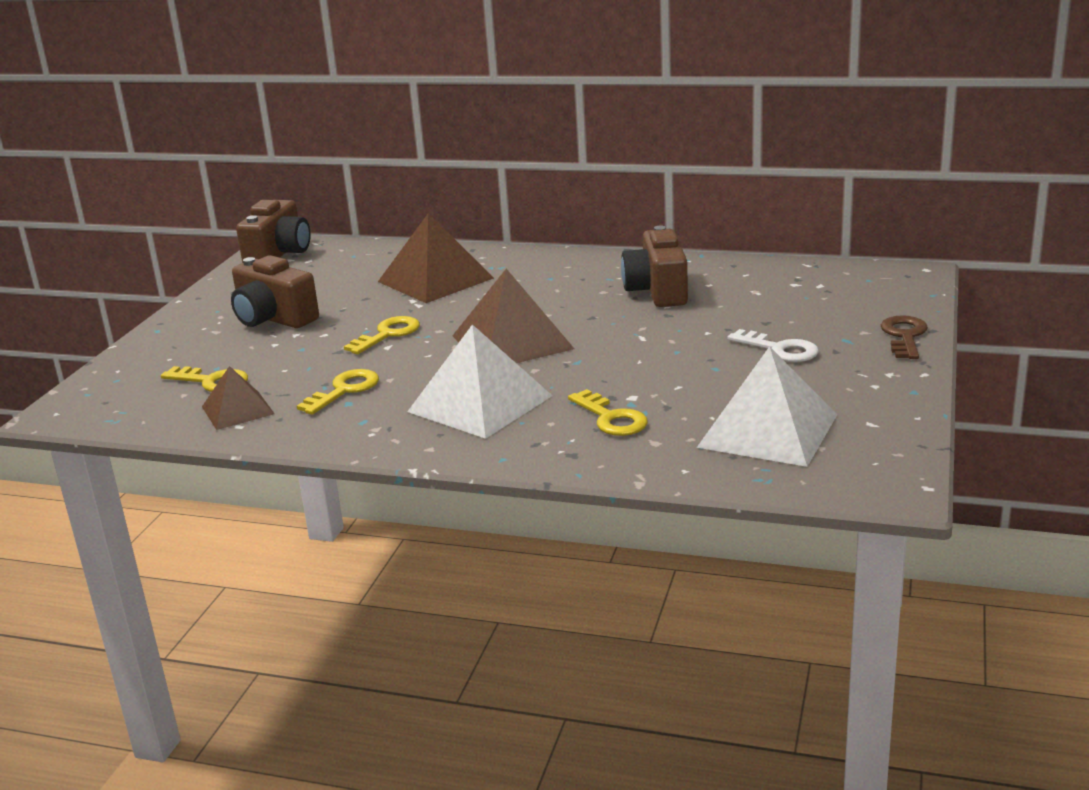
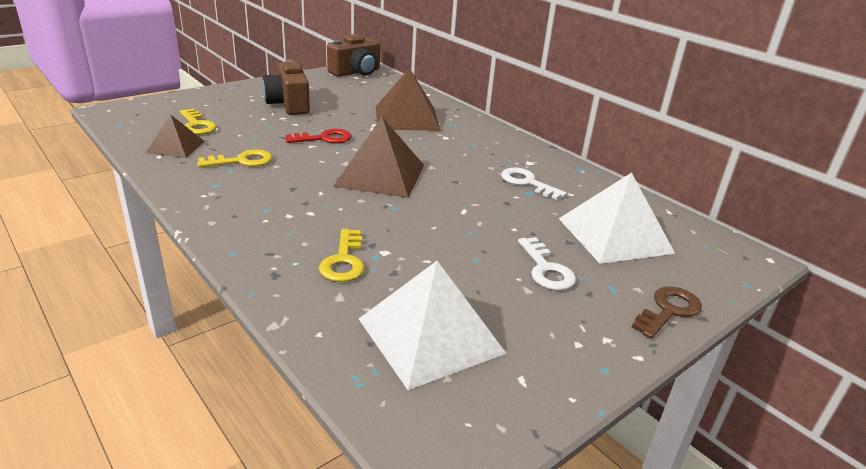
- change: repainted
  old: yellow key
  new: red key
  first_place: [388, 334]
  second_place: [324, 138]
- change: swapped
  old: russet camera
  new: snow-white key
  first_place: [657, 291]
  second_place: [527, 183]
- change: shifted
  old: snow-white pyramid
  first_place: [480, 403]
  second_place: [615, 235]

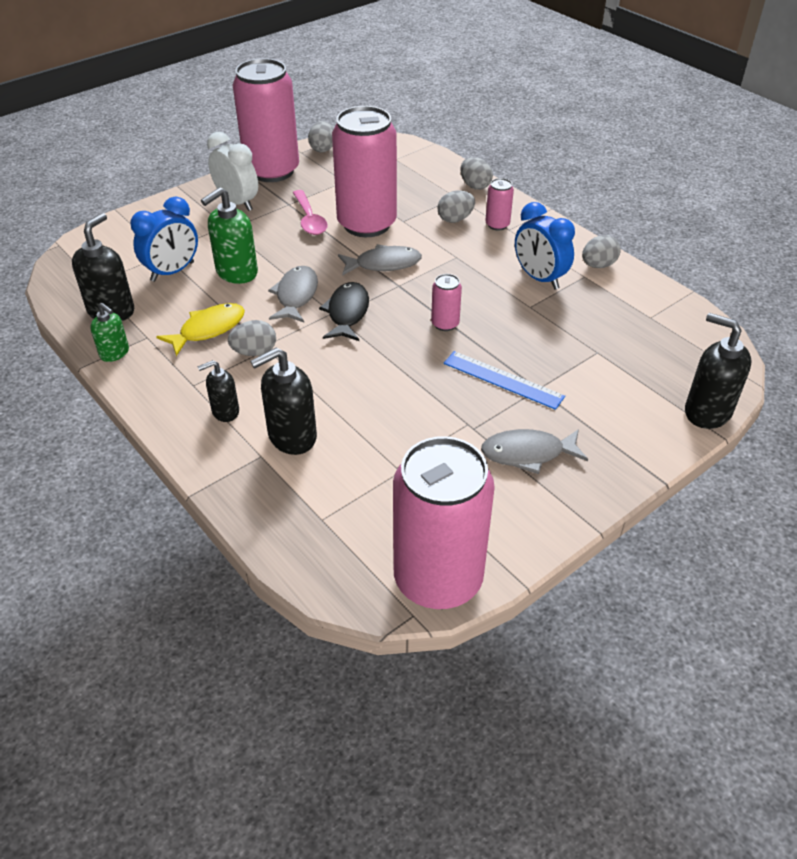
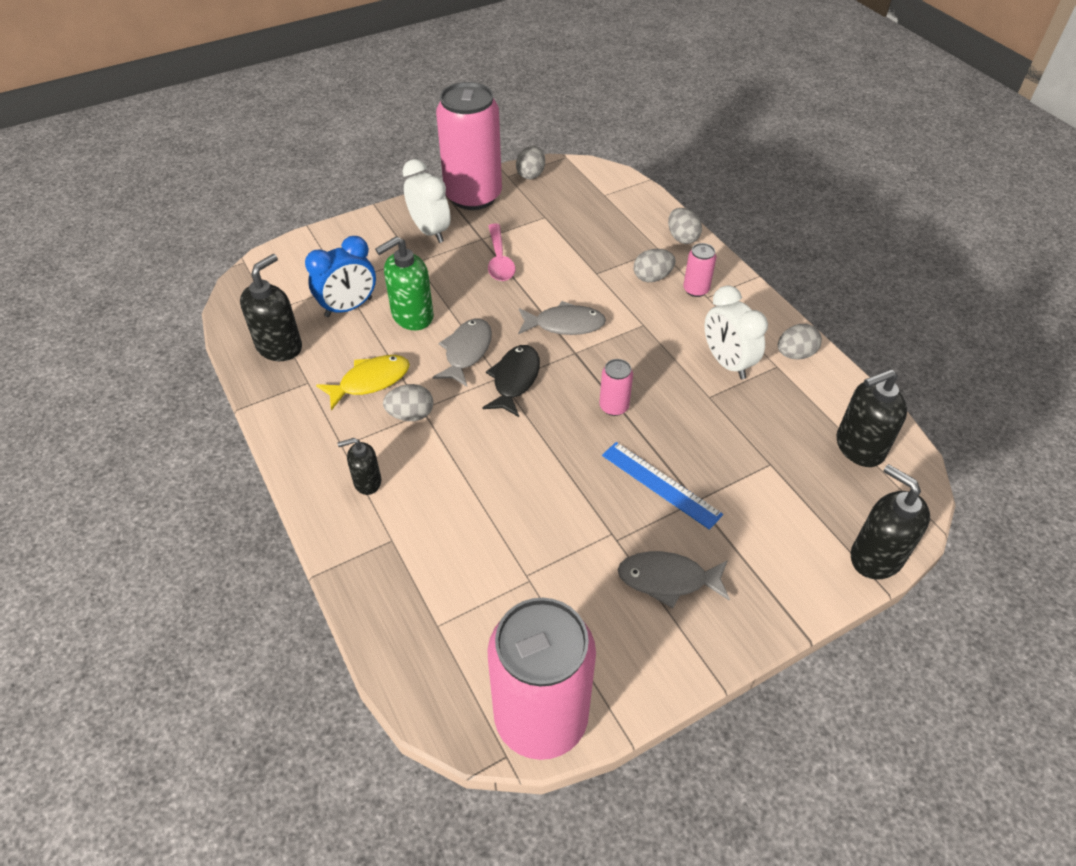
- change: repainted
  old: blue clock
  new: snow-white clock
  first_place: [539, 278]
  second_place: [727, 363]
- change: shifted
  old: ebony soap dispenser
  first_place: [291, 436]
  second_place: [859, 447]
- change: gone
  old: leaf-green soap dispenser
  first_place: [115, 353]
- change: gone
  old: rose-pink can
  first_place: [366, 224]

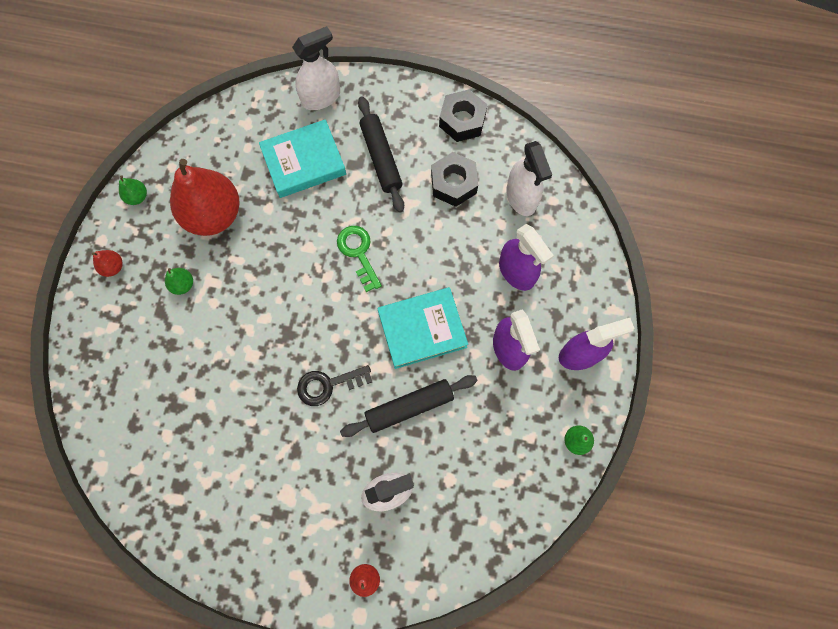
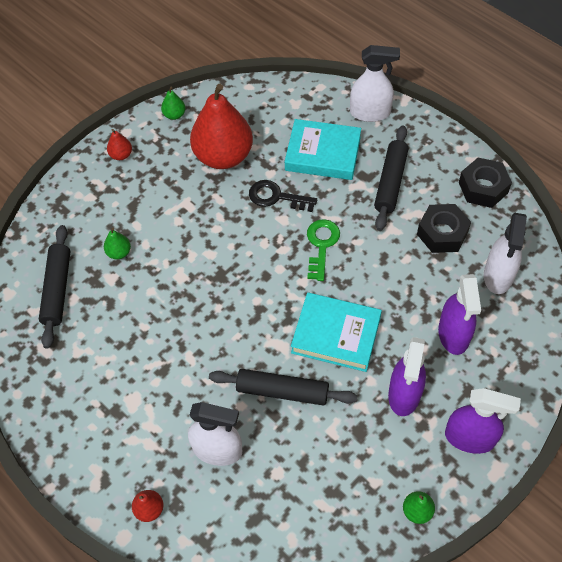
- change: new
  new: ebony pastry roller
  second_place: [57, 289]
- change: shifted
  old: leaf-green pear
  first_place: [183, 284]
  second_place: [119, 252]
- change: shifted
  old: ebony key
  first_place: [328, 385]
  second_place: [276, 197]

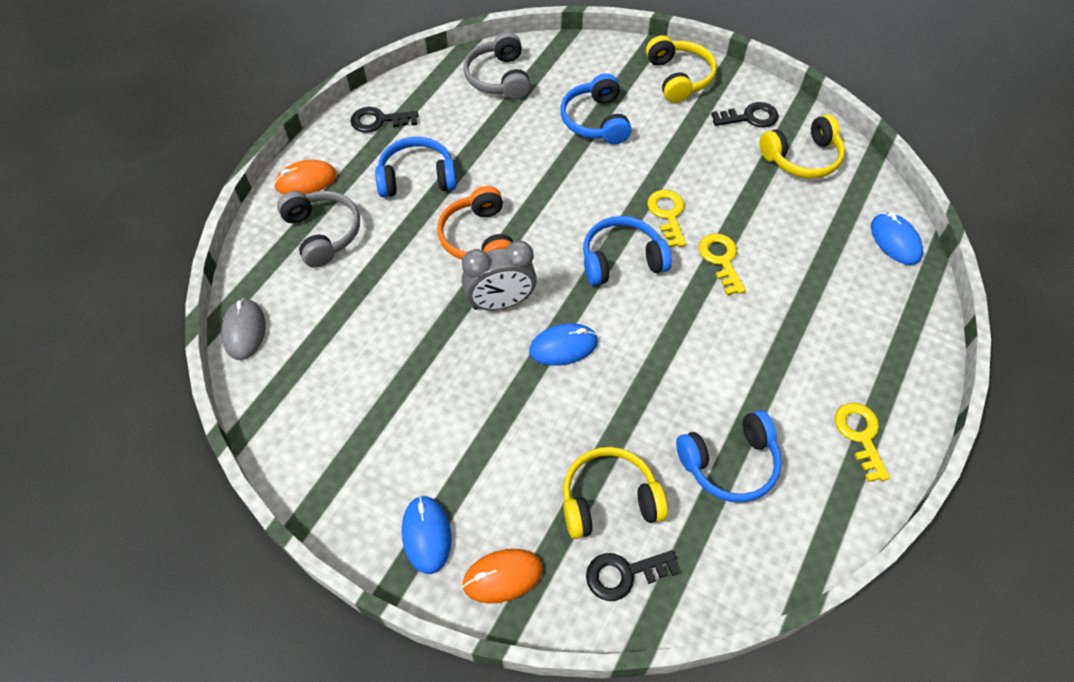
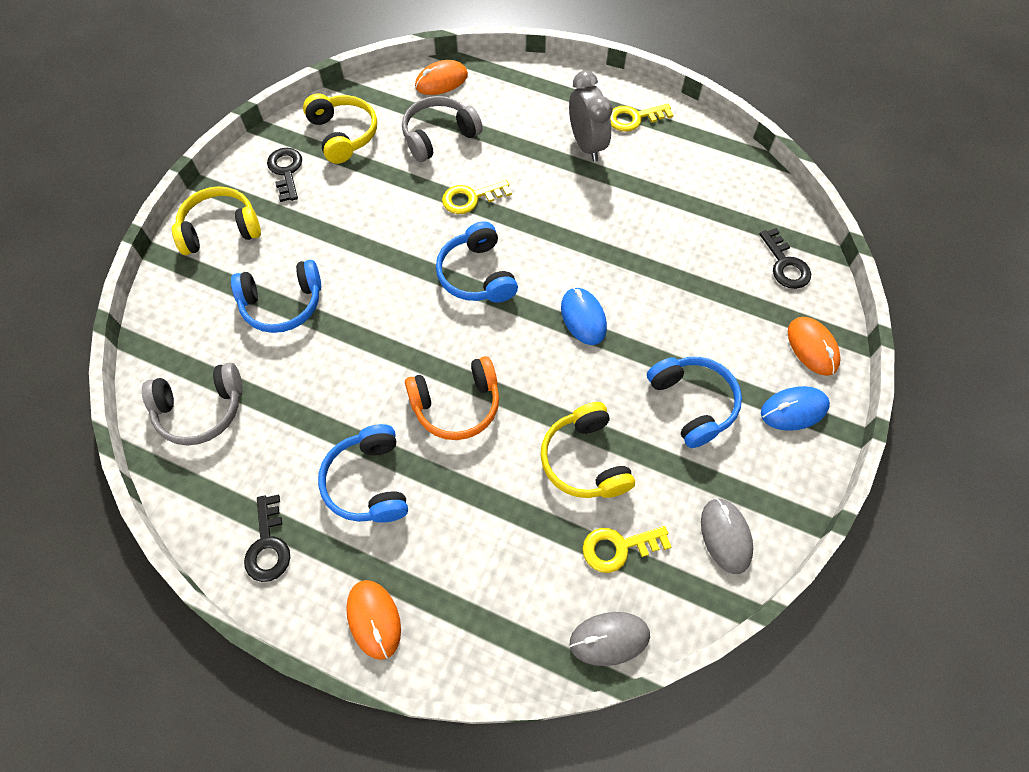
- change: shifted
  old: grey headset
  first_place: [323, 233]
  second_place: [439, 136]
- change: repainted
  old: blue mouse
  new: bright orange mouse
  first_place: [895, 241]
  second_place: [441, 81]
- change: shifted
  old: yellow headset
  first_place: [609, 500]
  second_place: [585, 460]
- change: shifted
  old: grey clock
  first_place: [500, 302]
  second_place: [586, 145]
- change: shifted
  old: yellow key
  first_place: [667, 214]
  second_place: [618, 547]
- change: shifted
  old: blue headset
  first_place: [729, 463]
  second_place: [692, 403]
- change: new
  new: grey mouse
  second_place: [725, 536]

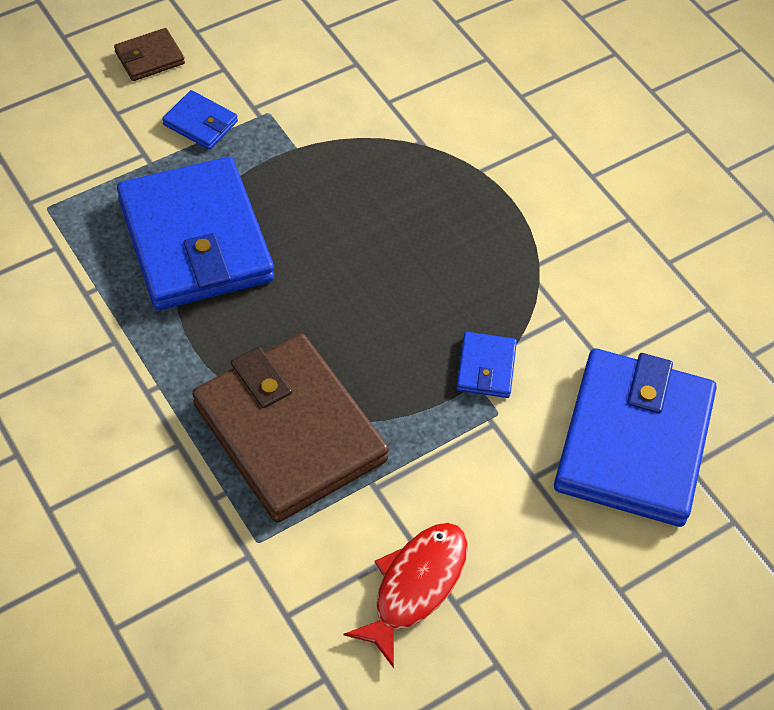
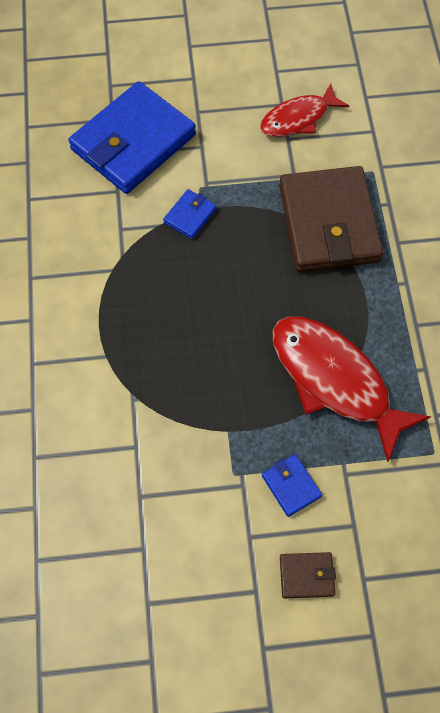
- change: swapped
  old: blue billfold
  new: red fish figure
  first_place: [195, 240]
  second_place: [335, 380]

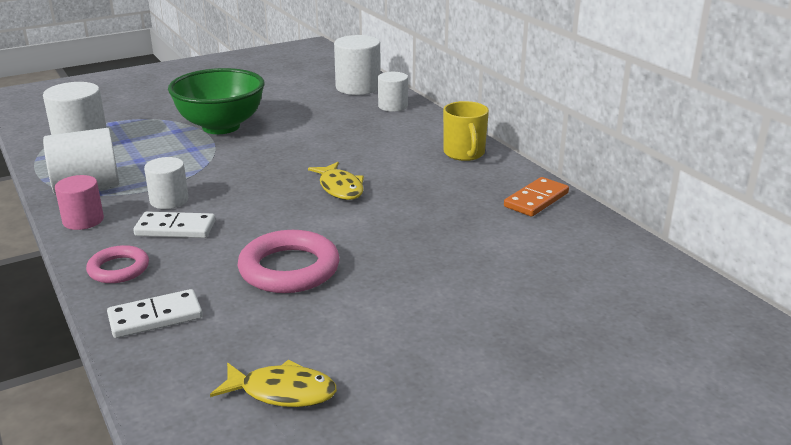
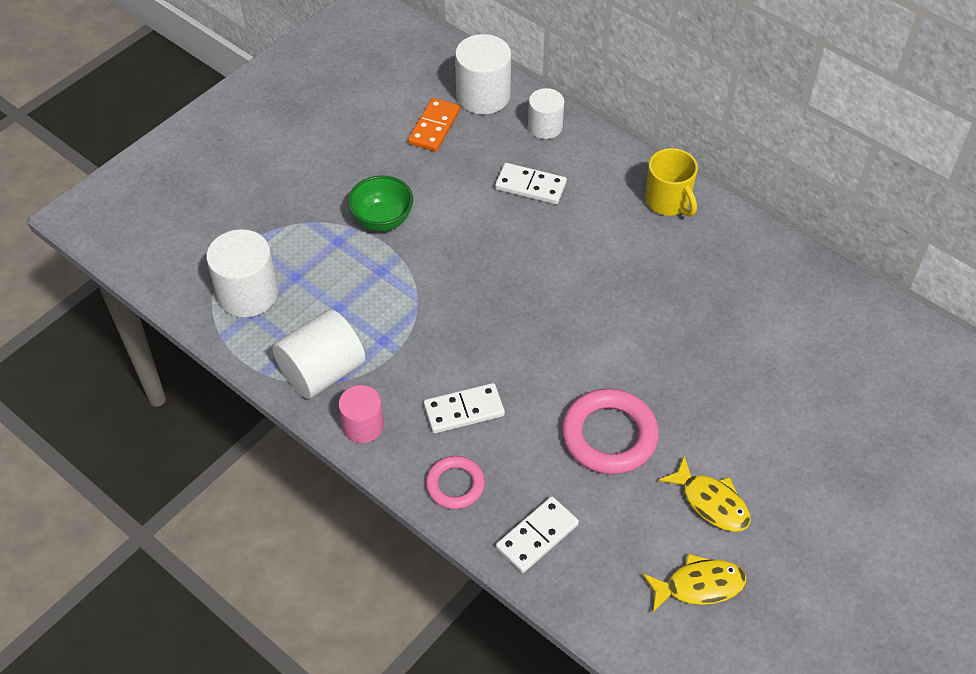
- change: scaled
  old: leaf-green serving bowl
  first_place: [221, 127]
  second_place: [382, 220]
  factor: 0.59
- change: shifted
  old: bright orange domino tile
  first_place: [536, 200]
  second_place: [434, 127]
- change: new
  new: snow-white domino tile
  second_place: [530, 186]
- change: shifted
  old: yellow fish figure
  first_place: [340, 188]
  second_place: [711, 502]
- change: gone
  old: snow-white cylinder shape
  first_place: [169, 200]

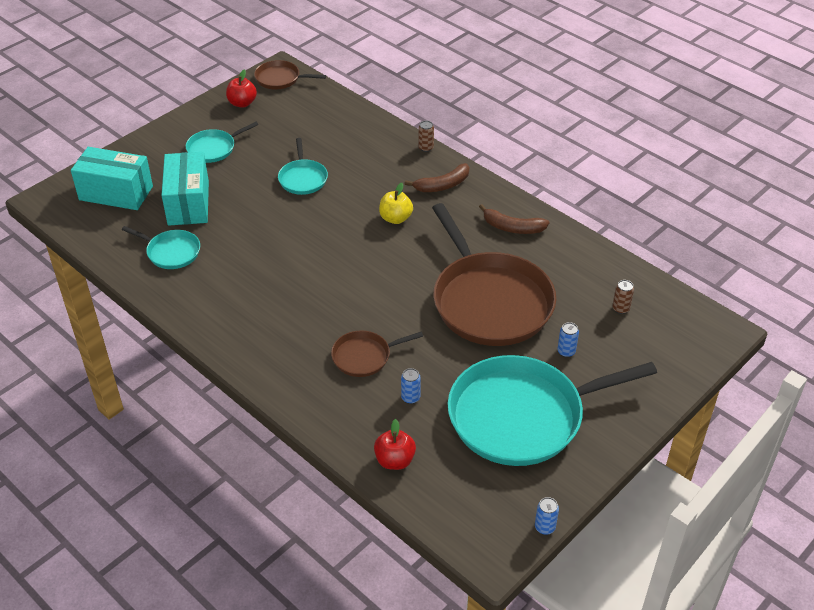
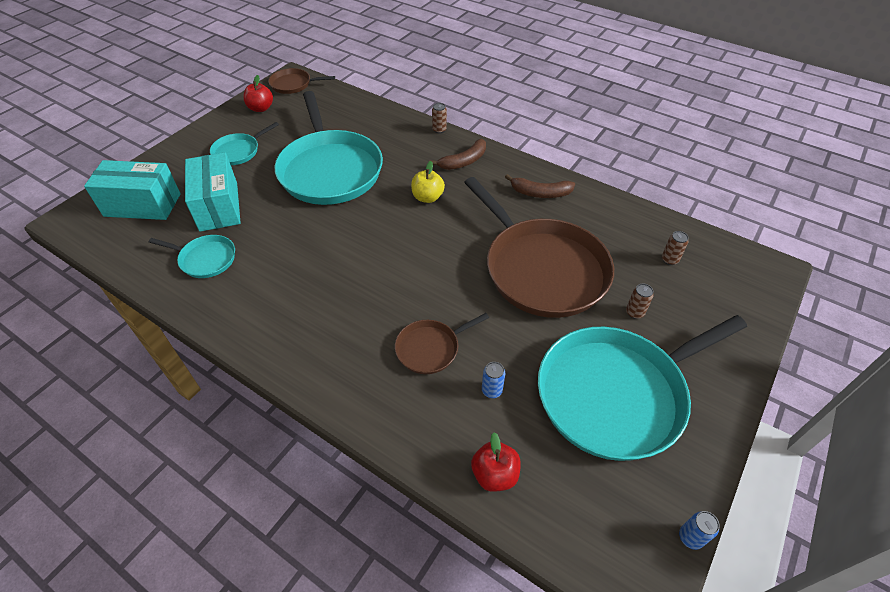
- change: scaled
  old: teal pan
  first_place: [303, 178]
  second_place: [330, 170]
  factor: 2.18
- change: repainted
  old: blue can
  new: russet can
  first_place: [566, 351]
  second_place: [634, 312]

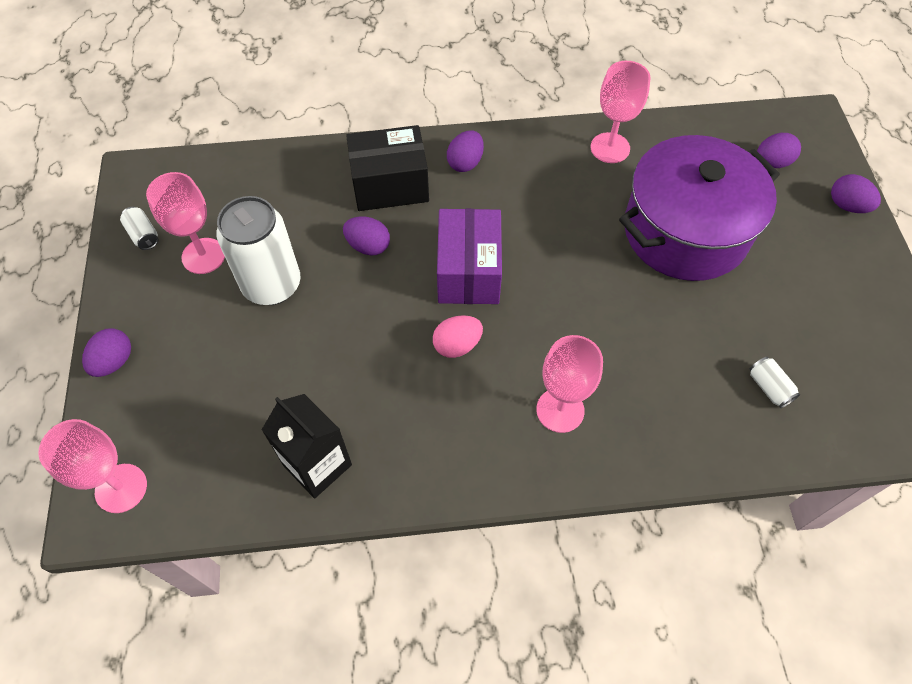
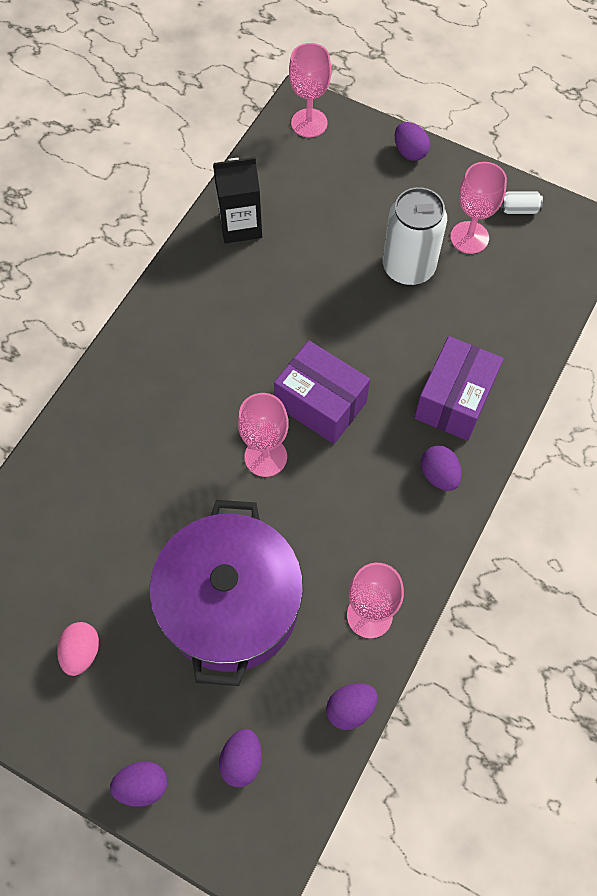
- change: shifted
  old: rose-pink toy egg
  first_place: [457, 345]
  second_place: [82, 652]
- change: shifted
  old: rose-pink goblet
  first_place: [560, 410]
  second_place: [265, 457]
- change: shifted
  old: violet toy egg
  first_place: [368, 246]
  second_place: [350, 708]
- change: repainted
  old: ebony parcel
  new: violet parcel
  first_place: [390, 185]
  second_place: [454, 400]
- change: gone
  old: snow-white can
  first_place: [769, 387]

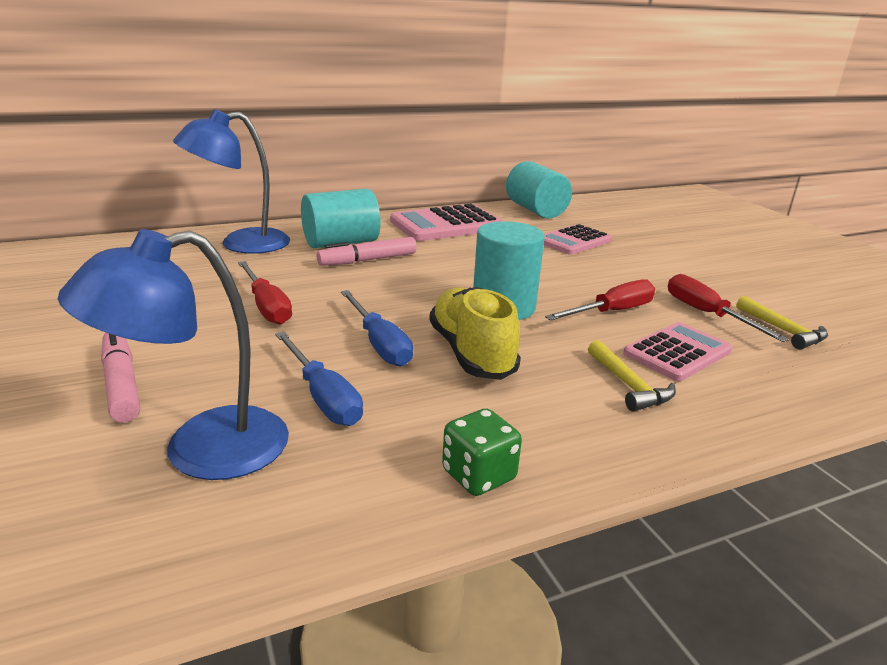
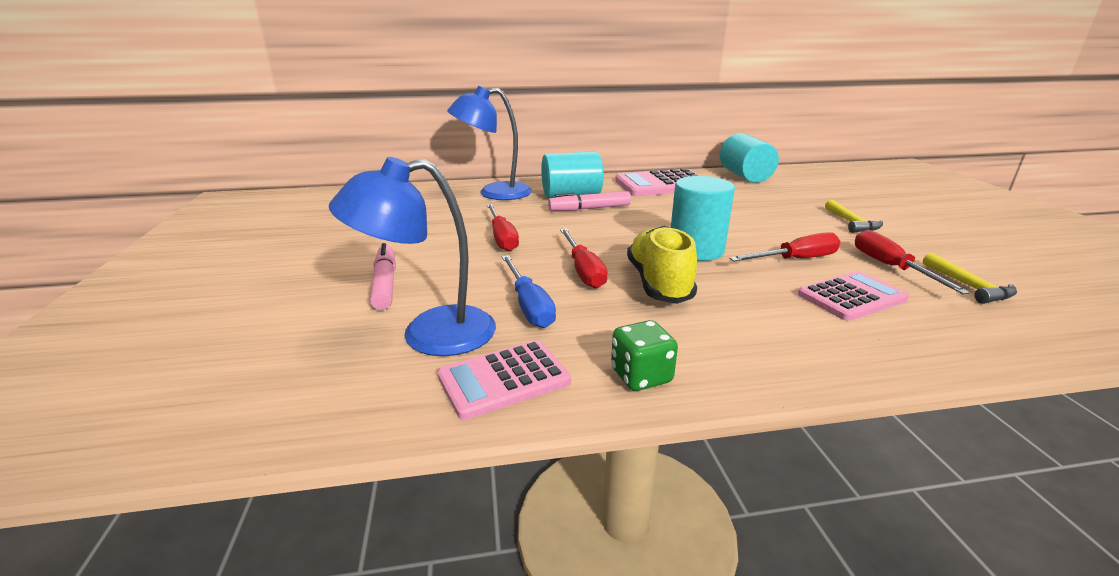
- change: shifted
  old: rose-pink adding machine
  first_place: [574, 241]
  second_place: [504, 379]
- change: repainted
  old: blue screwdriver
  new: red screwdriver
  first_place: [379, 343]
  second_place: [583, 270]
- change: shifted
  old: yellow carpenter's hammer
  first_place: [628, 385]
  second_place: [851, 223]

